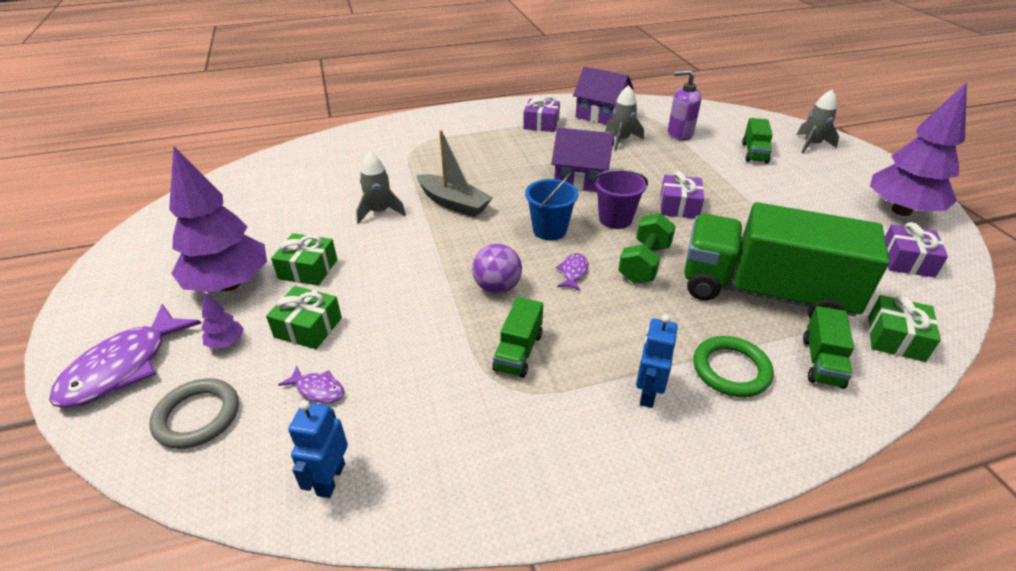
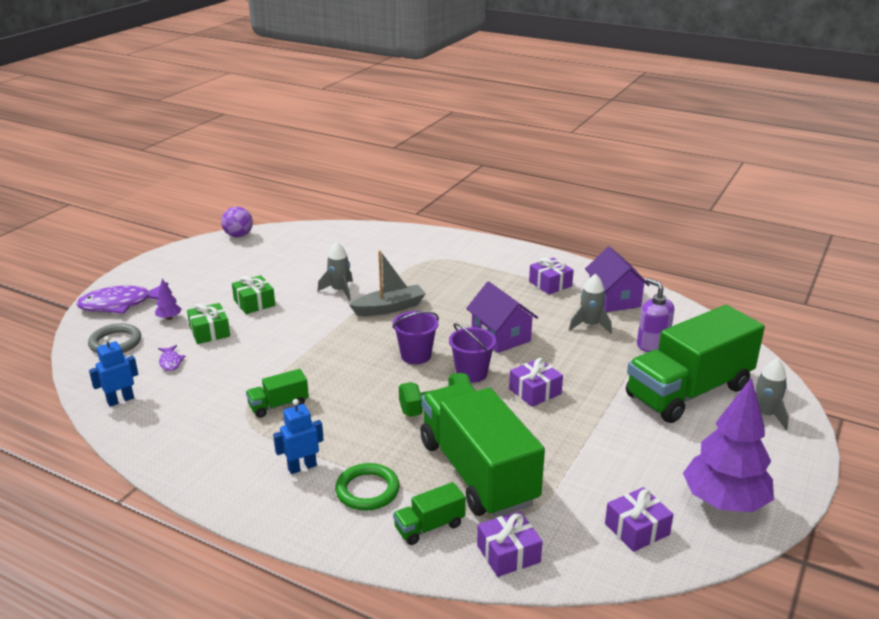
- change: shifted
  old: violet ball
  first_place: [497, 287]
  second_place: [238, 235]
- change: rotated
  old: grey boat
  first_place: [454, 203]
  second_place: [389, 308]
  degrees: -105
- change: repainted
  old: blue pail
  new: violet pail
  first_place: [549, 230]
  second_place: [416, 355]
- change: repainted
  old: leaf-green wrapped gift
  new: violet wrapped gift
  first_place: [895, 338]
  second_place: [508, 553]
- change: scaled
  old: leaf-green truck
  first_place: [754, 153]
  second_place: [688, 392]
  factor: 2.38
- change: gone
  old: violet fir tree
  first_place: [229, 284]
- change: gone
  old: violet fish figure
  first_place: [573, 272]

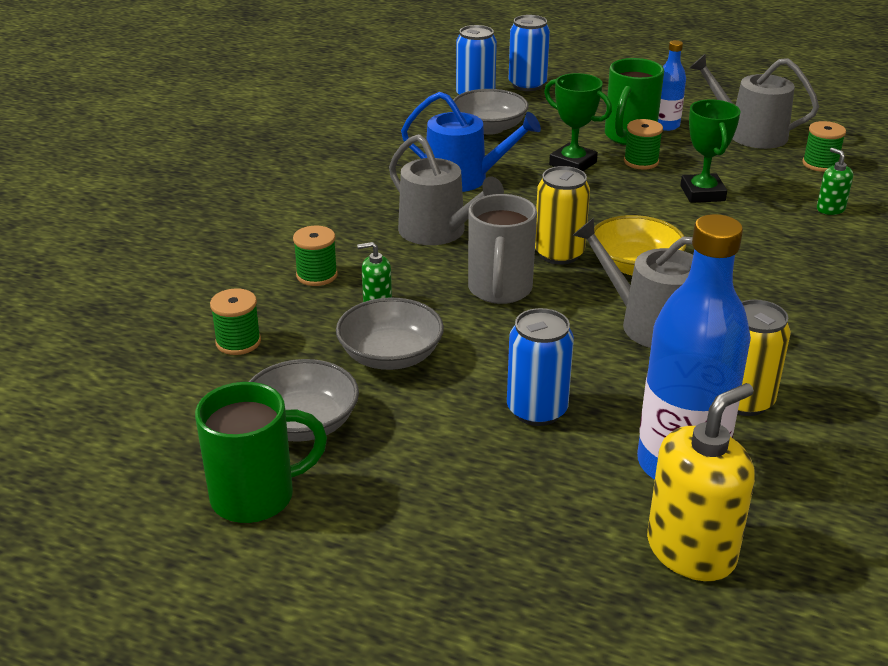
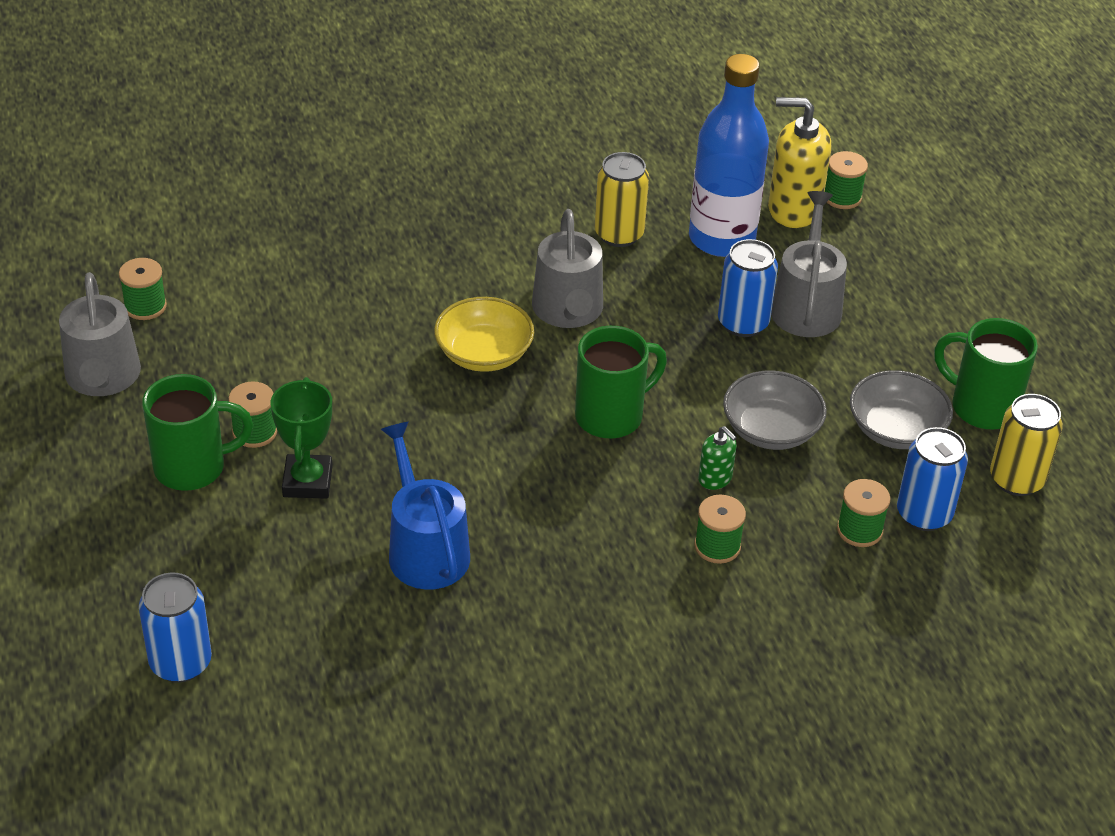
- change: repainted
  old: grey mug
  new: leaf-green mug
  first_place: [499, 290]
  second_place: [611, 416]
- change: shifted
  old: grey sprinkling can
  first_place: [438, 232]
  second_place: [806, 305]
- change: new
  new: leaf-green bobbin
  second_place: [842, 197]
- change: shifted
  old: blue can
  first_place: [527, 85]
  second_place: [924, 514]
- change: shifted
  old: yellow can
  first_place: [559, 254]
  second_place: [1016, 479]
- change: gone
  old: grey serving bowl
  first_place: [489, 128]
- change: gone
  old: blue bottle
  first_place: [666, 125]
- change: gone
  old: leaf-green trophy
  first_place: [702, 193]
- change: gone
  old: leaf-green soap dispenser
  first_place: [830, 209]

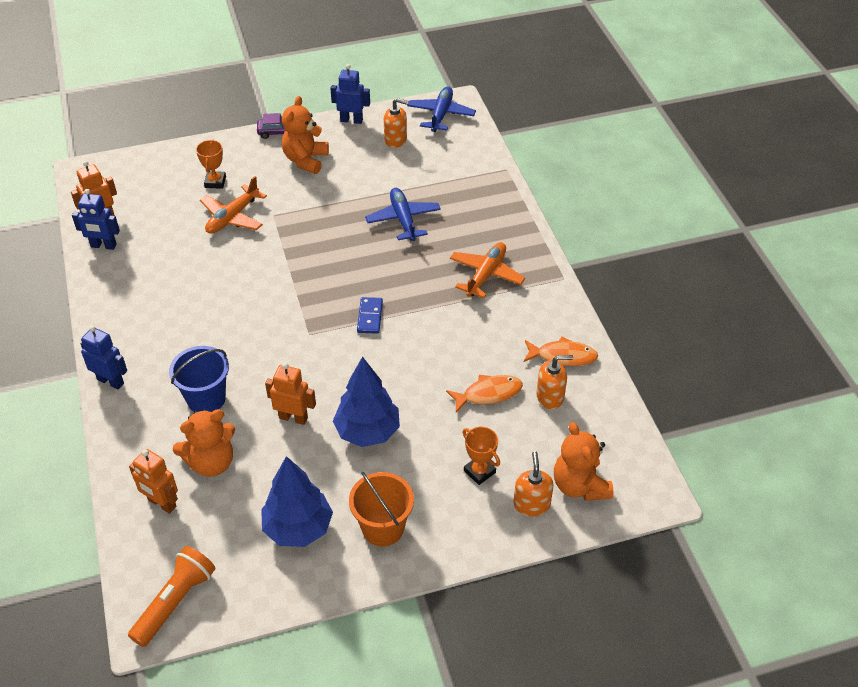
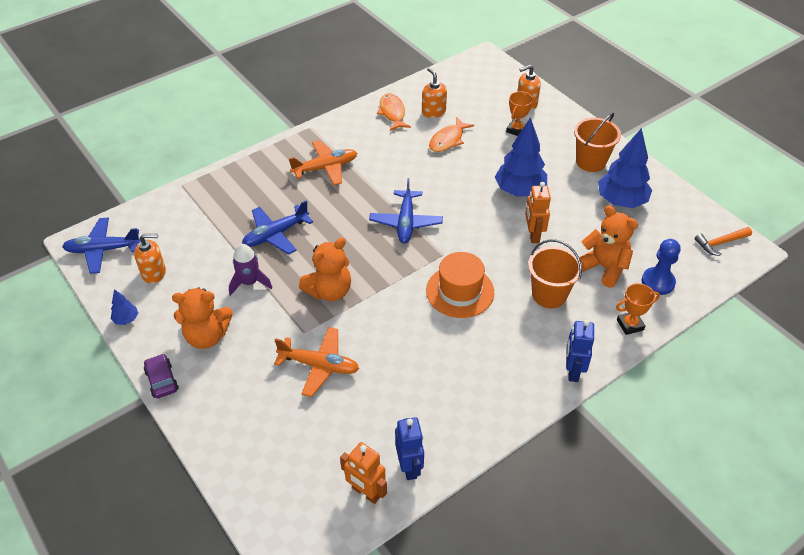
- change: swapped
  old: blue robot figure
  new: blue fir tree
  first_place: [351, 120]
  second_place: [126, 319]
- change: rotated
  old: bright orange soap dispenser
  first_place: [396, 140]
  second_place: [154, 273]
  degrees: 90
- change: new
  new: violet toy rocket
  second_place: [249, 282]
- change: rotated
  old: bright orange plane
  first_place: [486, 275]
  second_place: [325, 168]
  degrees: 150
- change: shifted
  old: bright orange teddy bear
  first_place: [579, 485]
  second_place: [329, 291]
- change: swapped
  old: blue domino tile
  new: blue plane
  first_place: [370, 317]
  second_place: [406, 222]
- change: new
  new: bright orange top hat
  second_place: [460, 291]
- change: rotated
  old: bright orange fish figure
  first_place: [488, 394]
  second_place: [448, 140]
  degrees: -105
- change: repainted
  old: blue pail
  new: bright orange pail
  first_place: [206, 399]
  second_place: [549, 295]
- change: shifted
  old: bright orange trophy
  first_place: [215, 182]
  second_place: [630, 325]
- change: swapped
  old: bright orange robot figure
  new: blue chess pawn
  first_place: [162, 503]
  second_place: [658, 282]
- change: swapped
  old: bright orange flashlight
  new: bright orange carpenter's hammer
  first_place: [175, 602]
  second_place: [720, 243]

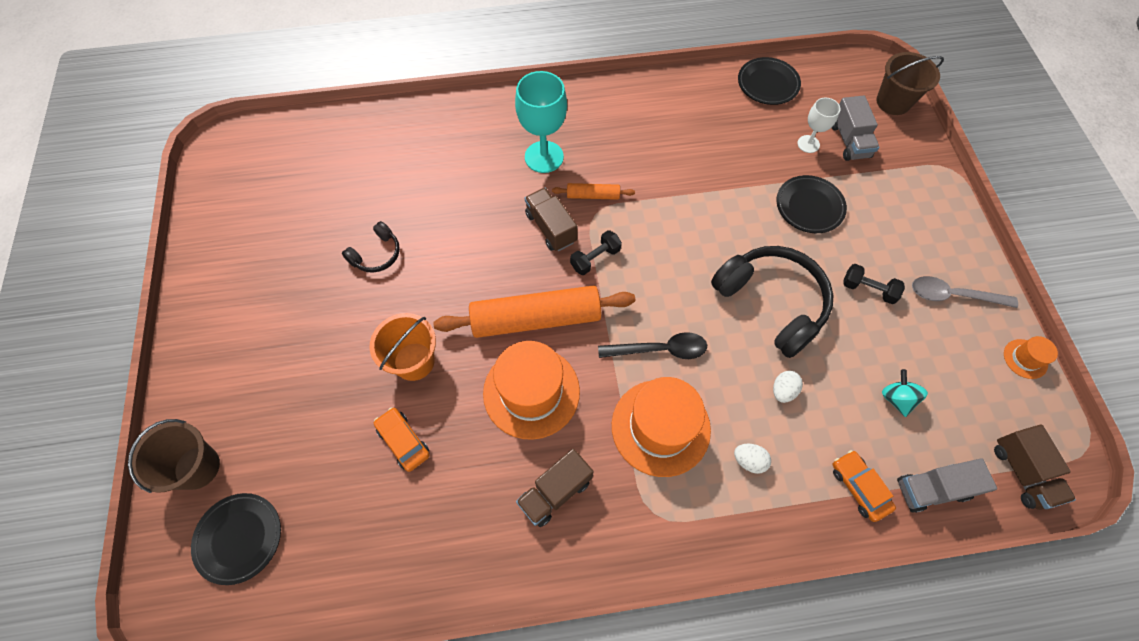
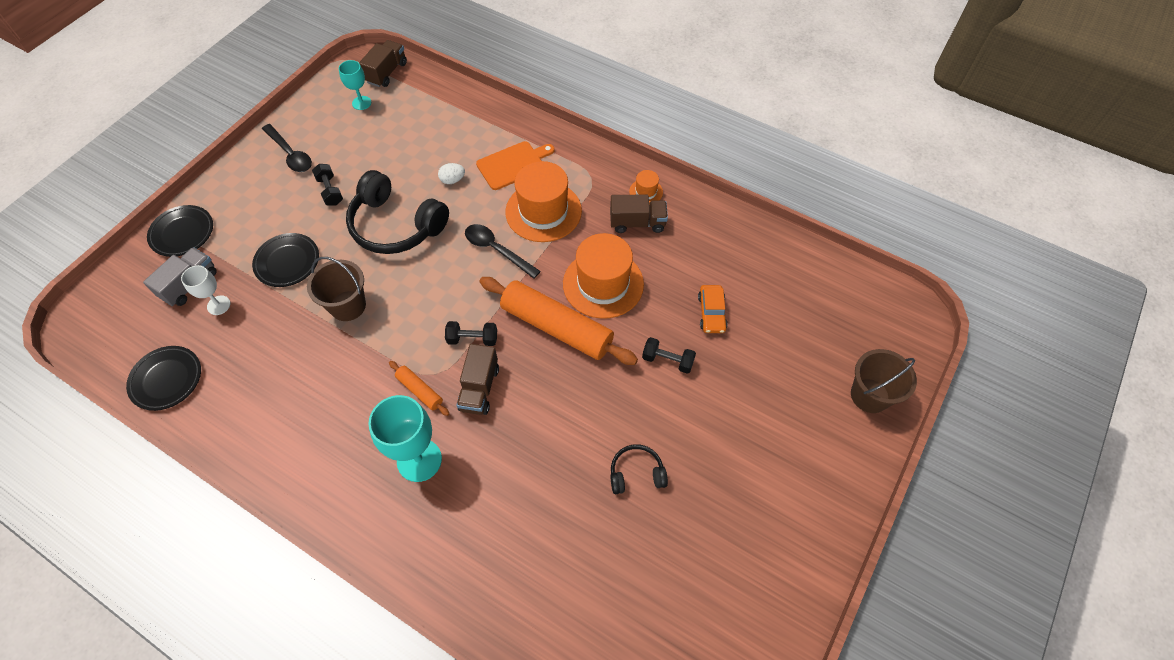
- change: shifted
  old: ebony flat dish
  first_place: [239, 538]
  second_place: [182, 233]
- change: repainted
  old: grey spoon
  new: ebony spoon
  first_place: [953, 295]
  second_place: [290, 154]
- change: shifted
  old: russet pail
  first_place: [893, 102]
  second_place: [348, 306]
- change: new
  new: teal goblet
  second_place: [361, 103]
- change: rotated
  old: ebony headset
  first_place: [771, 303]
  second_place: [396, 225]
  degrees: -60
- change: swapped
  old: snow-white toy egg
  new: bright orange cutting board
  first_place: [749, 461]
  second_place: [513, 164]
- change: shifted
  old: bright orange top hat
  first_place: [1025, 359]
  second_place: [646, 192]
- change: swapped
  old: bright orange pail
  new: ebony hand weight
  first_place: [414, 361]
  second_place: [667, 360]
- change: gone
  old: bright orange car
  first_place: [859, 487]
- change: gone
  old: teal toy top
  first_place: [896, 398]
- change: gone
  old: grey truck
  first_place: [932, 489]

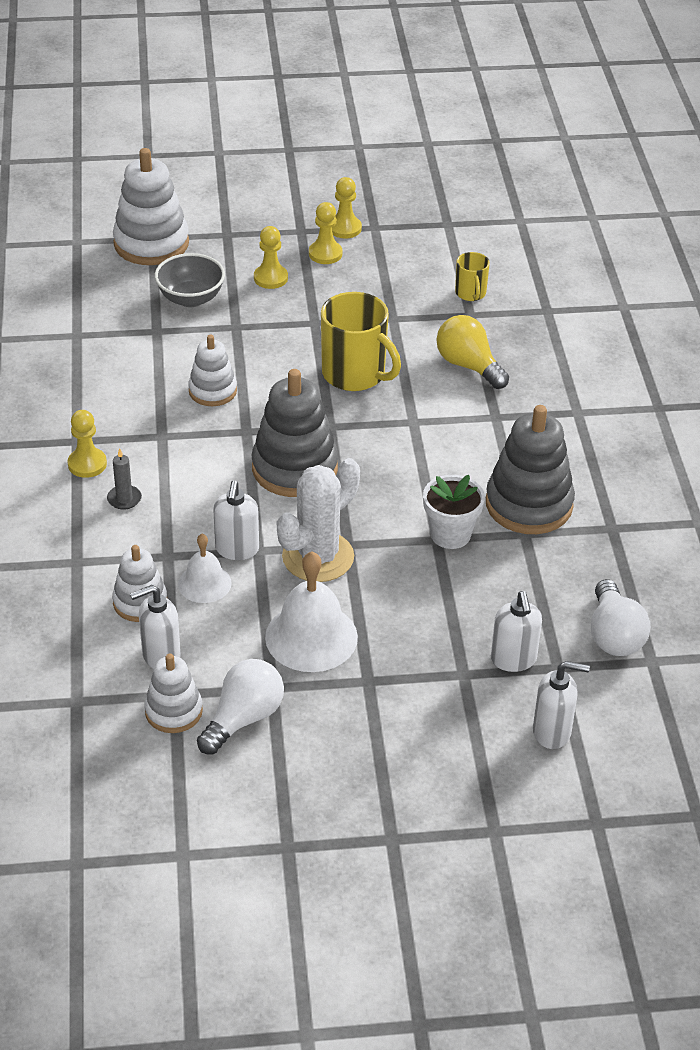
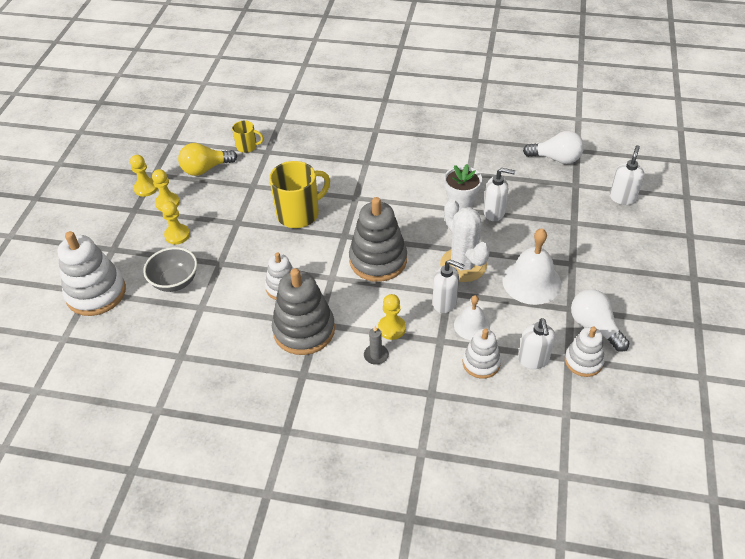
- change: shifted
  old: yellow lightbulb
  first_place: [468, 366]
  second_place: [205, 169]
- change: shifted
  old: grey stacking toy
  first_place: [529, 504]
  second_place: [304, 330]
- change: shifted
  old: yellow chess pawn
  first_place: [87, 464]
  second_place: [391, 328]
- change: shifted
  old: snow-white soap dispenser
  first_place: [513, 660]
  second_place: [494, 213]

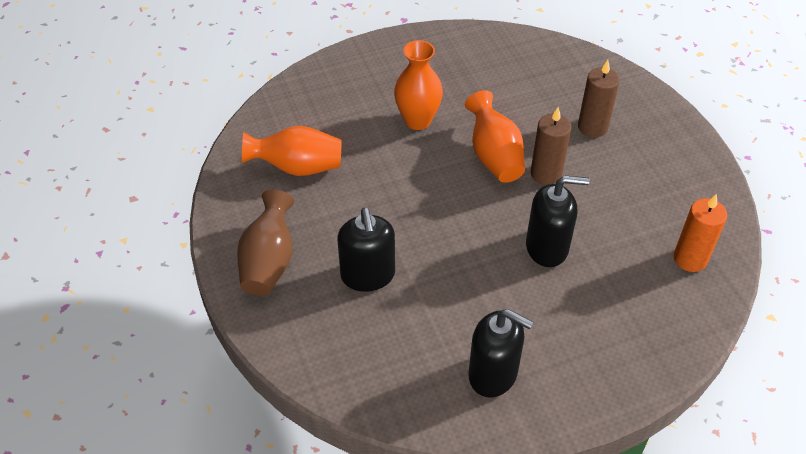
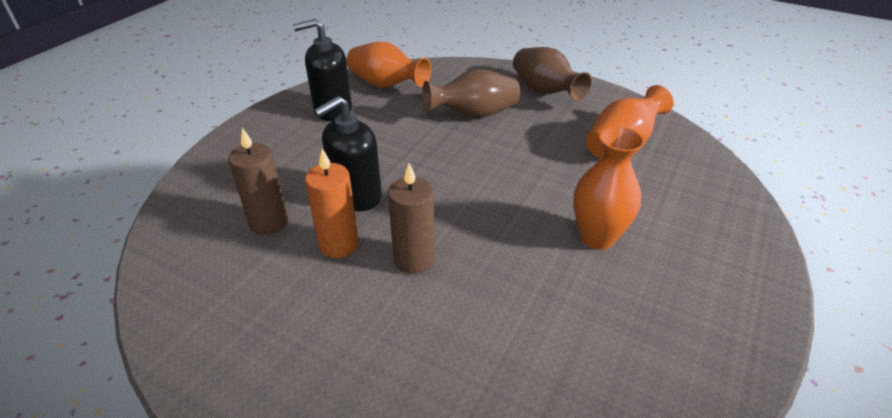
- change: shifted
  old: russet pillar candle
  first_place: [592, 127]
  second_place: [269, 222]
- change: shifted
  old: bright orange pillar candle
  first_place: [690, 259]
  second_place: [339, 244]
- change: shifted
  old: bright orange flower vase
  first_place: [494, 156]
  second_place: [386, 85]
- change: swapped
  old: ebony soap dispenser
  new: russet flower vase
  first_place: [368, 275]
  second_place: [474, 114]

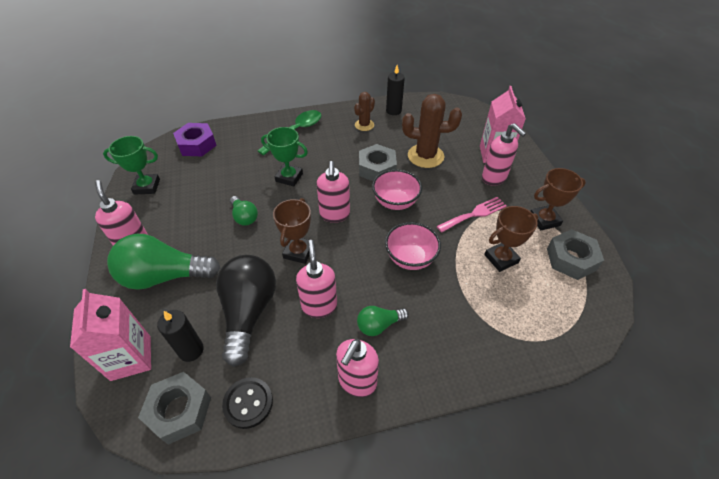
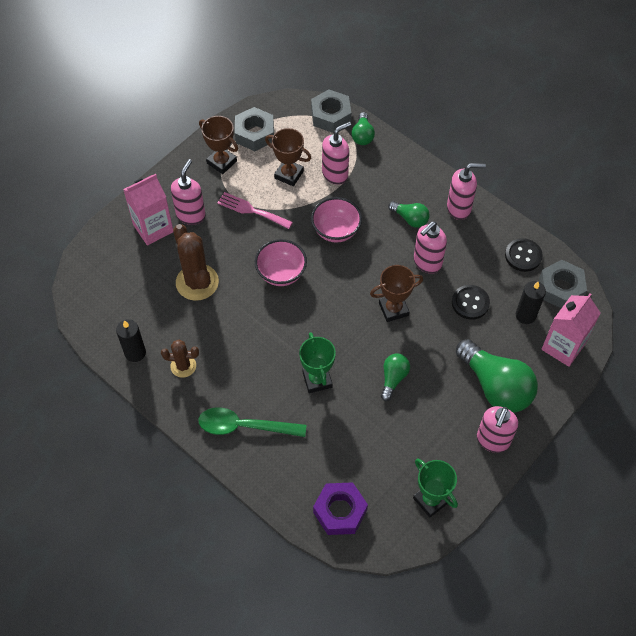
- change: shifted
  old: grey hex nut
  first_place: [377, 168]
  second_place: [331, 116]
- change: shifted
  old: rose-pink soap dispenser
  first_place: [334, 215]
  second_place: [335, 174]
- change: new
  new: leaf-green lightbulb
  second_place: [362, 135]
- change: swapped
  old: ebony lightbulb
  new: ebony sewing button
  first_place: [249, 312]
  second_place: [470, 303]

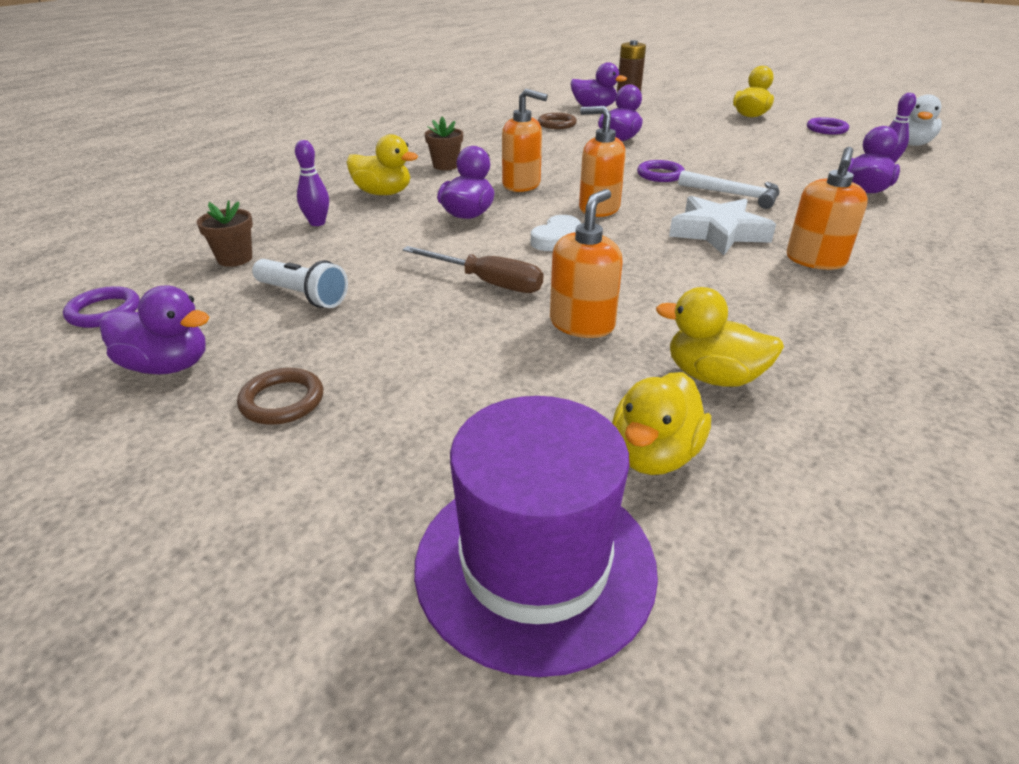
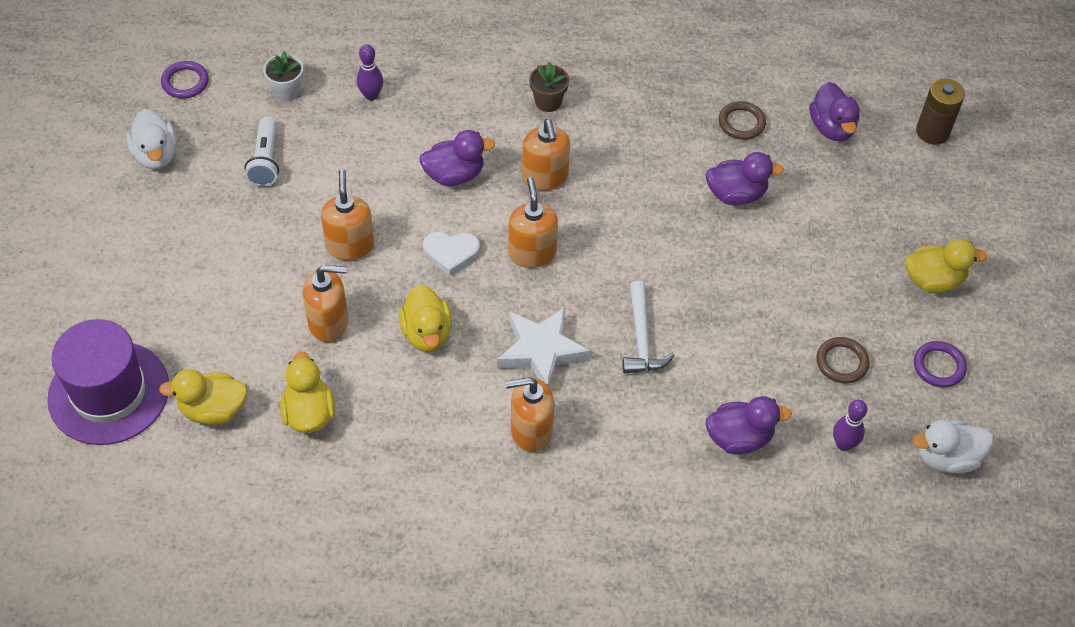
- change: repainted
  old: violet toy duck
  new: snow-white toy duck
  first_place: [167, 366]
  second_place: [156, 155]
- change: repainted
  old: russet plant pot
  new: snow-white plant pot
  first_place: [235, 259]
  second_place: [287, 91]
- change: swapped
  old: russet screwdriver
  new: bright orange soap dispenser
  first_place: [487, 283]
  second_place: [350, 245]
- change: shifted
  old: yellow toy duck
  first_place: [383, 193]
  second_place: [427, 333]
- change: shifted
  old: russet torus
  first_place: [282, 401]
  second_place: [841, 362]
- change: gone
  old: violet torus
  first_place: [660, 175]

